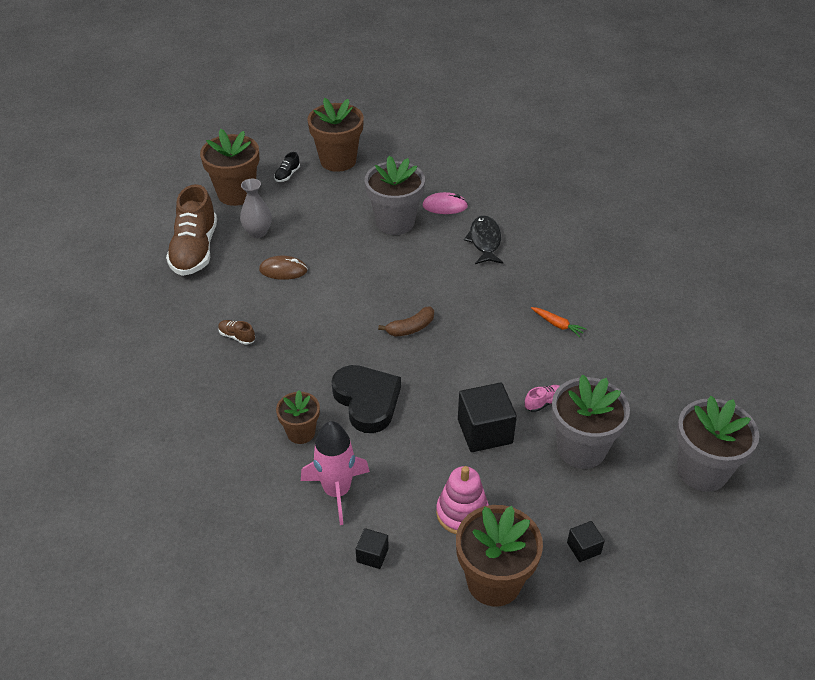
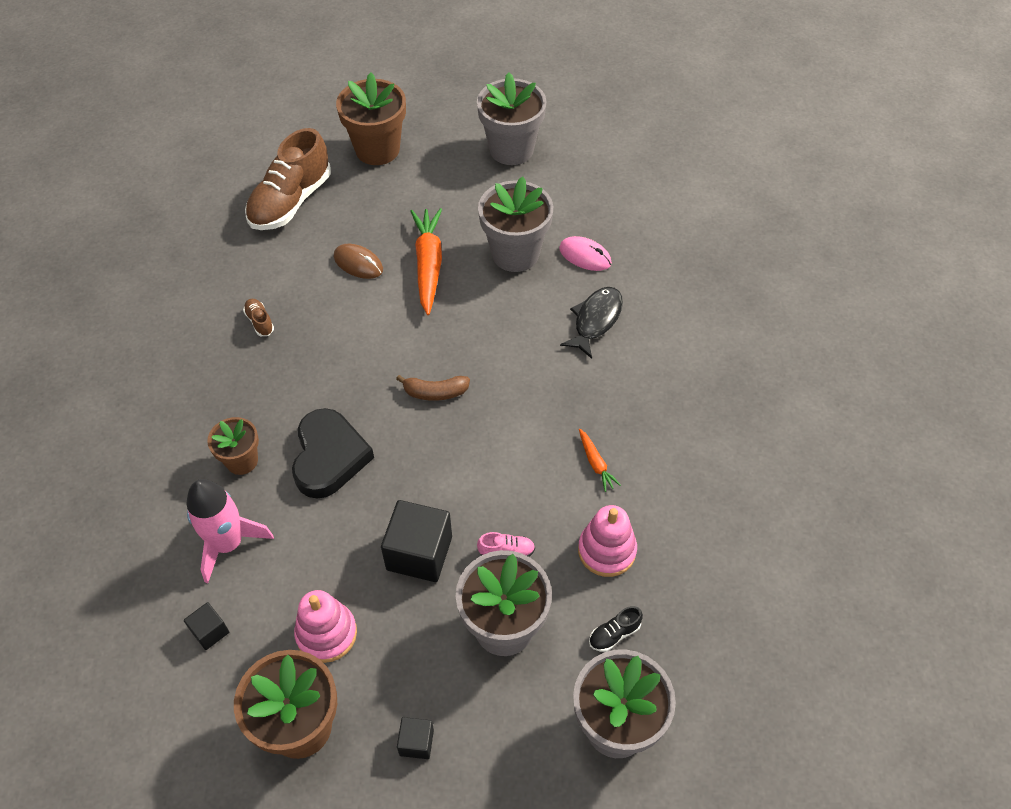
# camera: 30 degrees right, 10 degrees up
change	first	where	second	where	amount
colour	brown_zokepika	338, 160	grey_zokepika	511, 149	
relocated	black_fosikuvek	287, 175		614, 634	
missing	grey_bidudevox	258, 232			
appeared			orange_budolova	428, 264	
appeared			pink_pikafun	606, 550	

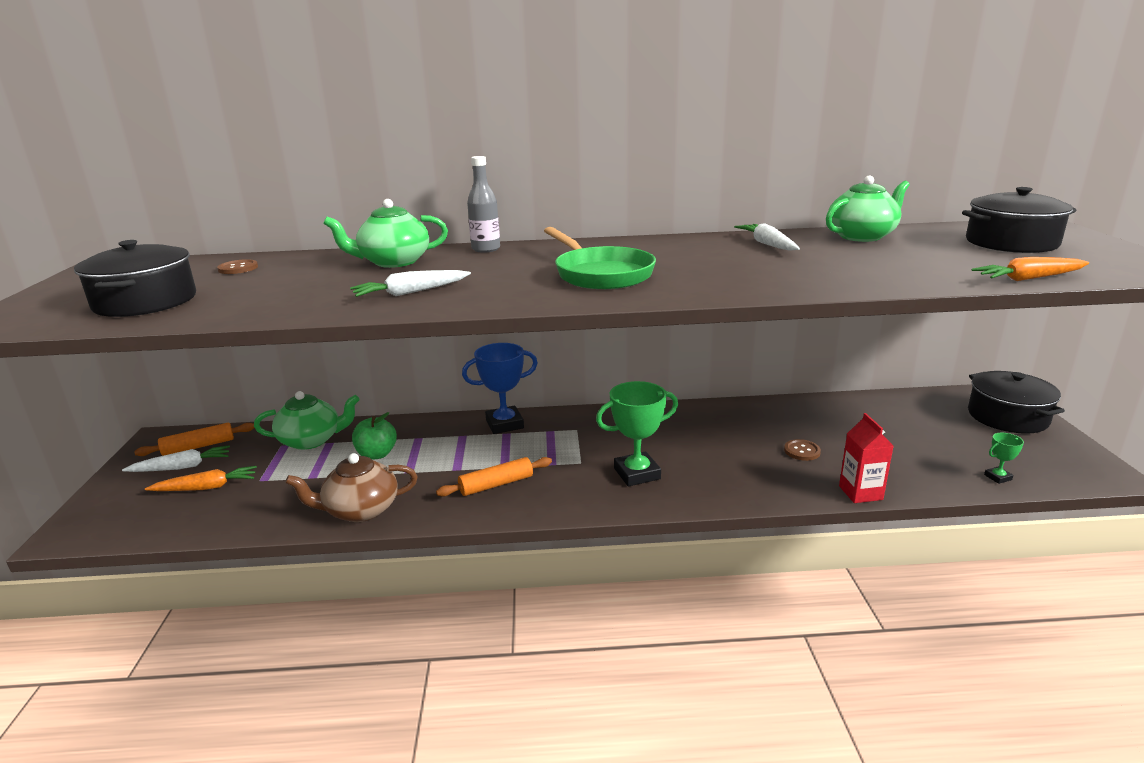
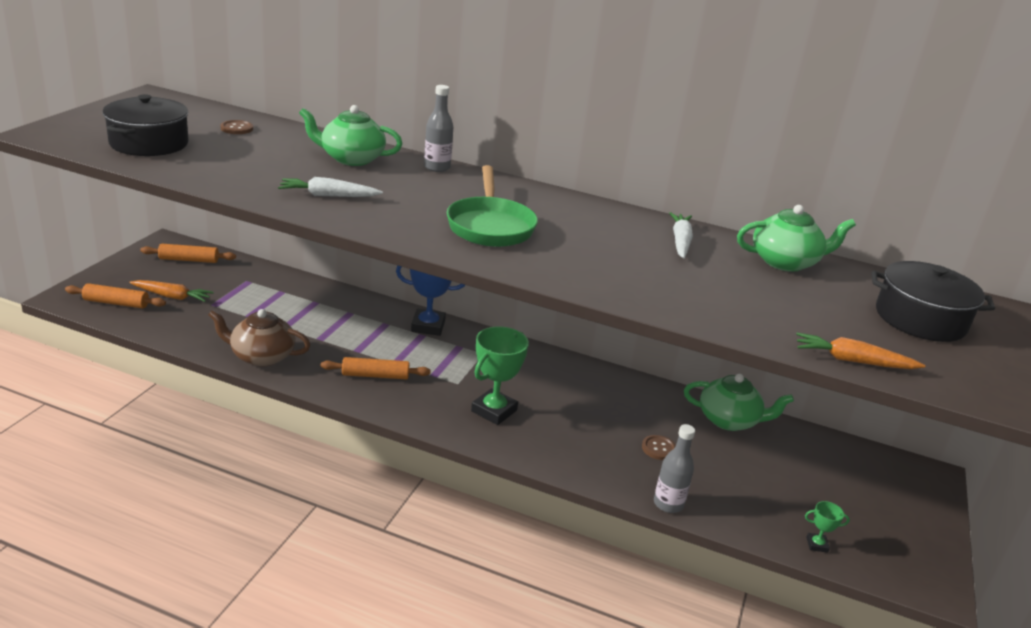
# camera: 20 degrees right, 5 degrees up
change	first	where	second	where	amount
missing	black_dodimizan	1007, 417			
spun	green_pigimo	637, 474		494, 411	60 degrees counterclockwise
relocated	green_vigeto	311, 440		729, 420	
missing	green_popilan	377, 454			
exchanged	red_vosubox	860, 493	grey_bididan	668, 504	
missing	white_budolova	181, 467			
appeared			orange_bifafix	116, 303	

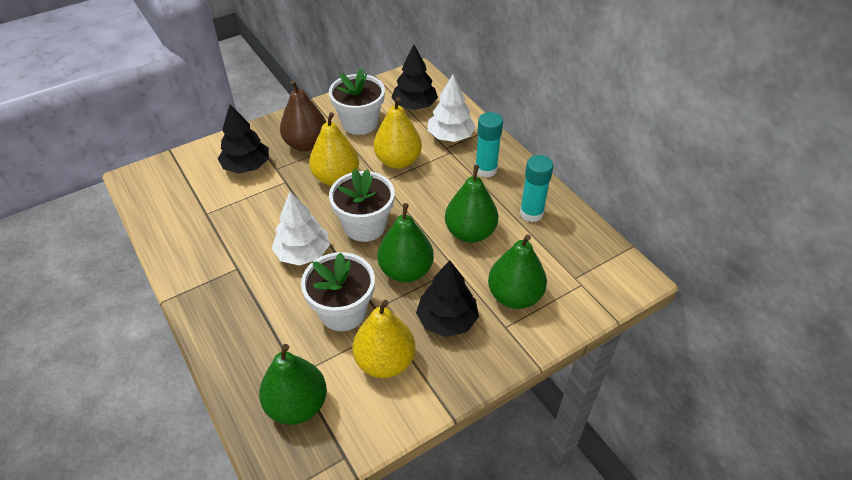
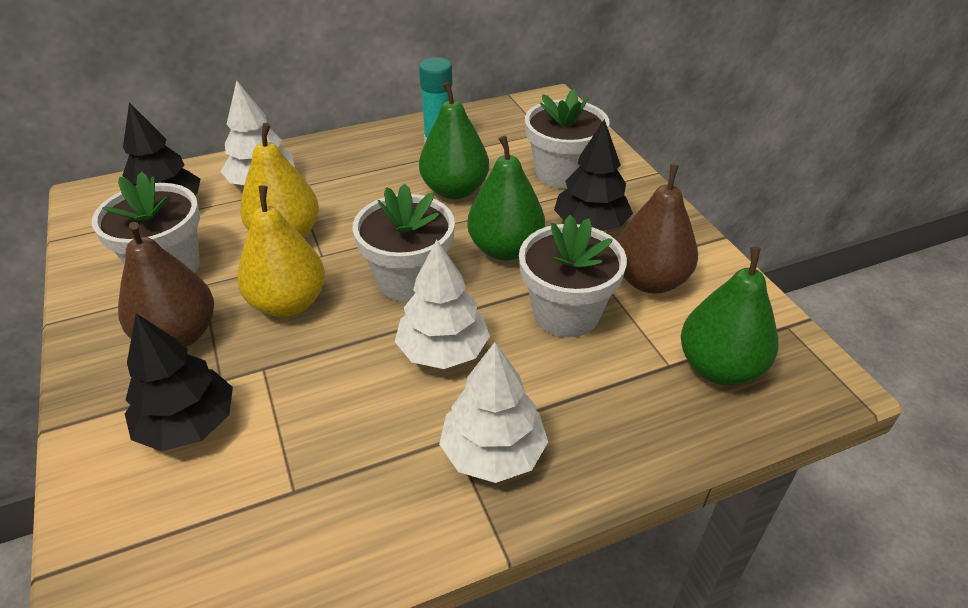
# camera: 80 degrees left, 5 degrees down
change	first	where	second	where	amount
missing	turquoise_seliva	486, 170			
exchanged	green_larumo	514, 296	white_zokepika	562, 173	
colour	yellow_larumo	385, 361	brown_larumo	650, 281	
appeared			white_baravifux	493, 452	

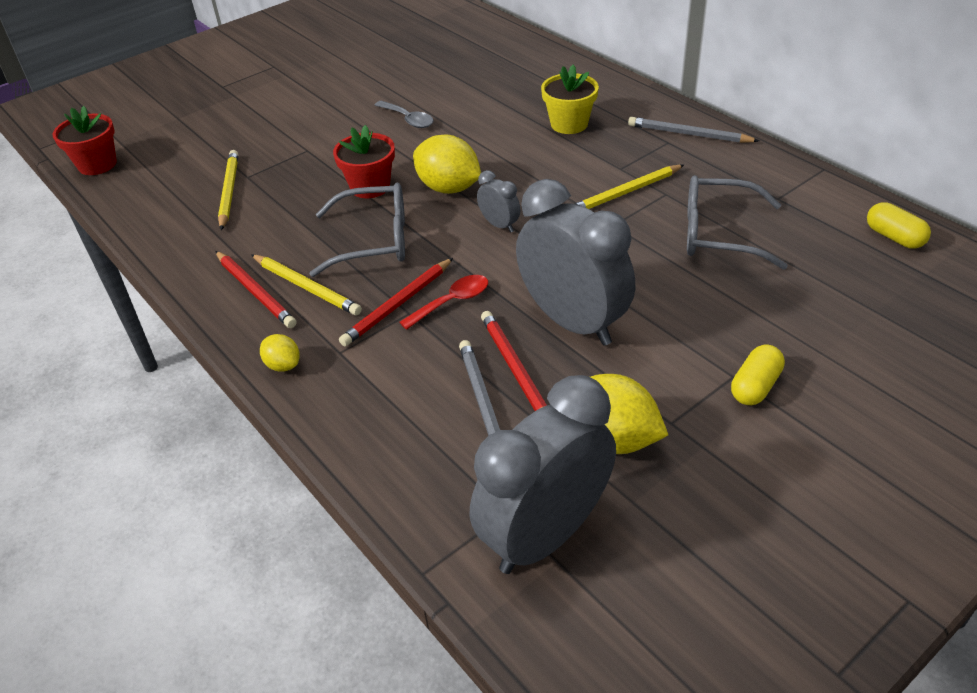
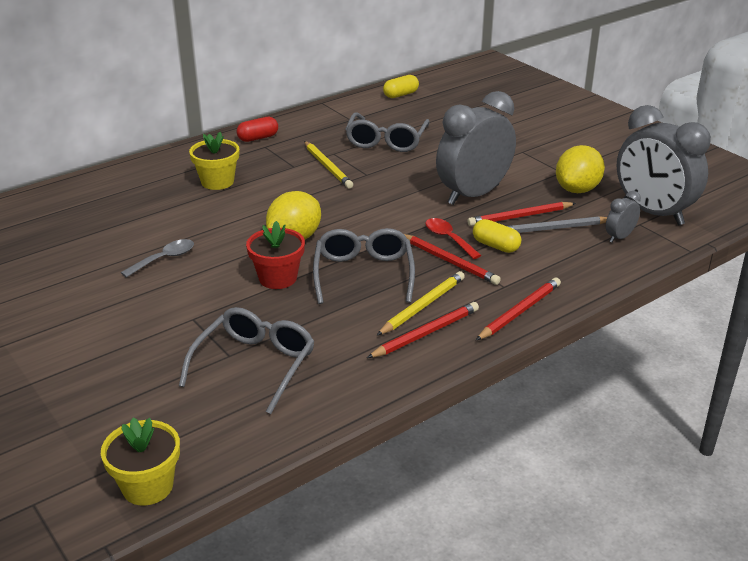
# camera: 90 degrees left, 10 degrees down
change	first	where	second	where	amount
colour	red_zokepika	97, 164	yellow_zokepika	148, 486	
exchanged	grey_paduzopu	689, 134	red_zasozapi	258, 138	
exchanged	yellow_paduzopu	229, 191	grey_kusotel	255, 365	
relocated	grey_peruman	499, 225		619, 237	
exchanged	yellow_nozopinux	283, 365	red_paduzopu	519, 312	
relocated	yellow_zasozapi	755, 386		495, 246	

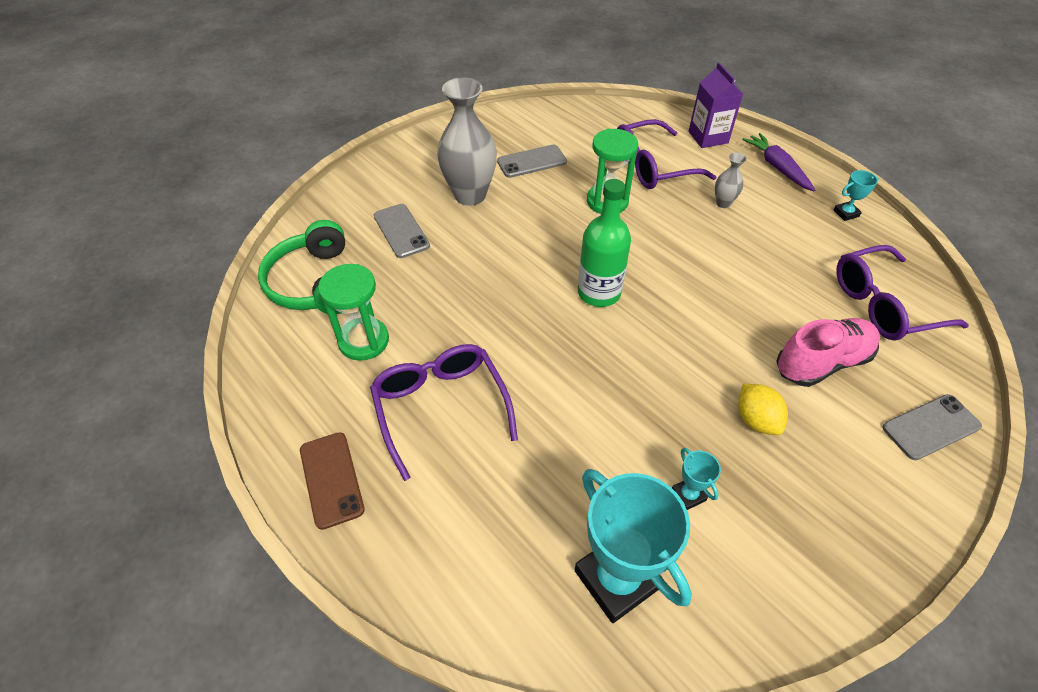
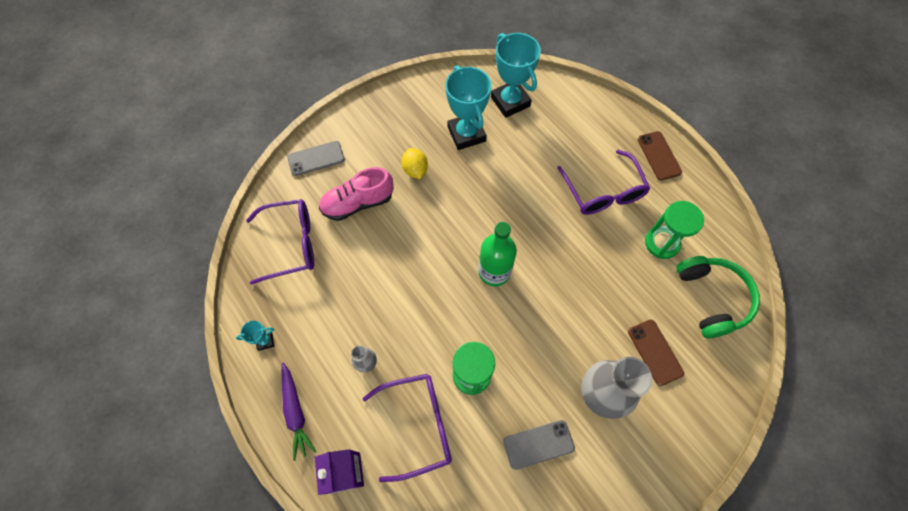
# camera: 175 degrees left, 15 degrees up
change	first	where	second	where	amount
colour	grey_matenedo	401, 231	brown_matenedo	655, 352	
size	turquoise_pigimo	688, 495		466, 134	x2.25

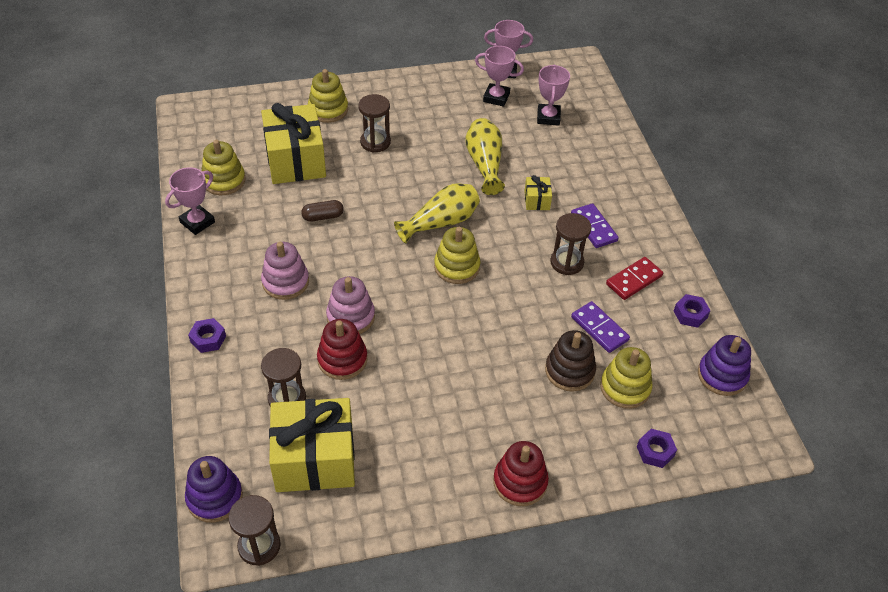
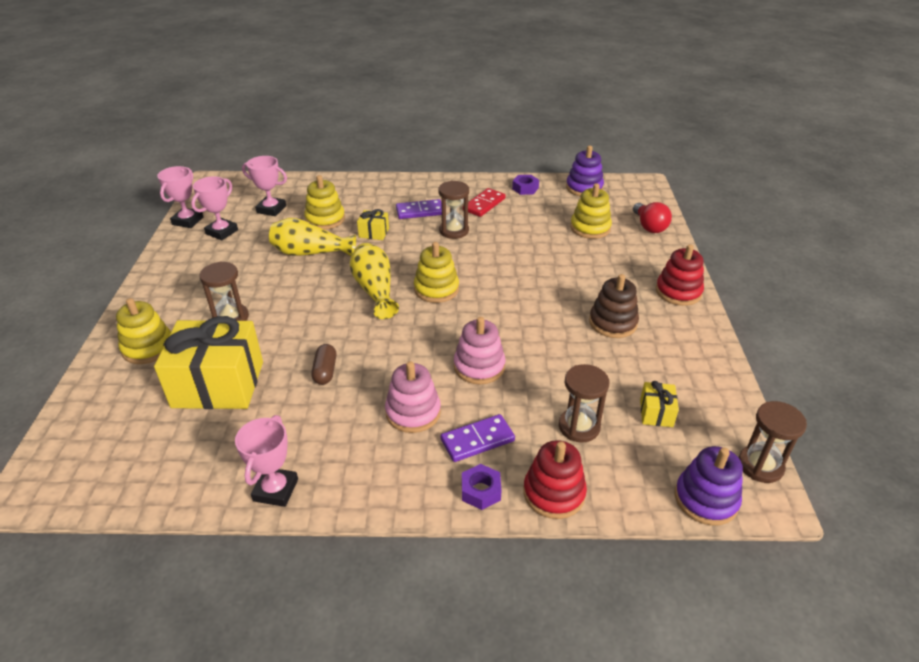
# camera: 75 degrees left, 10 degrees down
change	first	where	second	where	amount
relocated	yellow_pikafun	224, 180		325, 219	
spun	pink_pigimo	197, 222		275, 490	45 degrees clockwise
spun	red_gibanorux	634, 280		484, 204	60 degrees clockwise
relocated	purple_gibanorux	599, 329		477, 440	
relocated	red_pikafun	342, 359		554, 493	
relocated	brown_pikafun	569, 371		613, 323	
size	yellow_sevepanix	315, 459		656, 413	x0.43
exchanged	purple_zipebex	655, 451	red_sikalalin	649, 226	

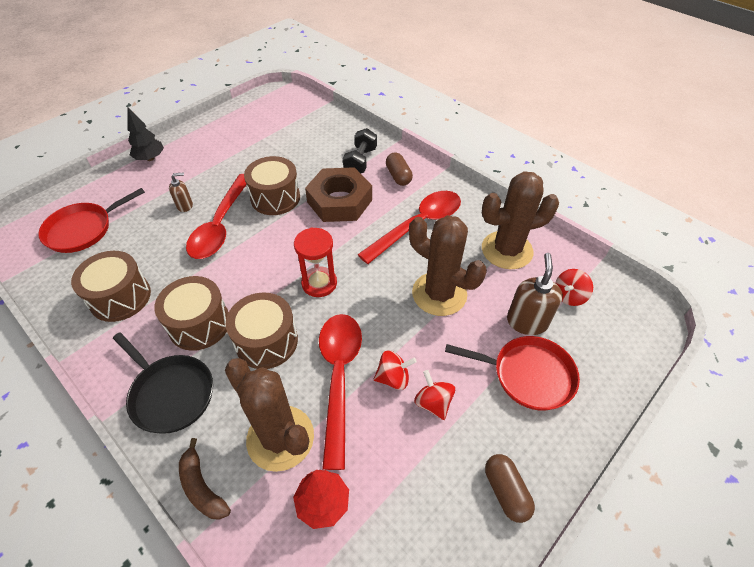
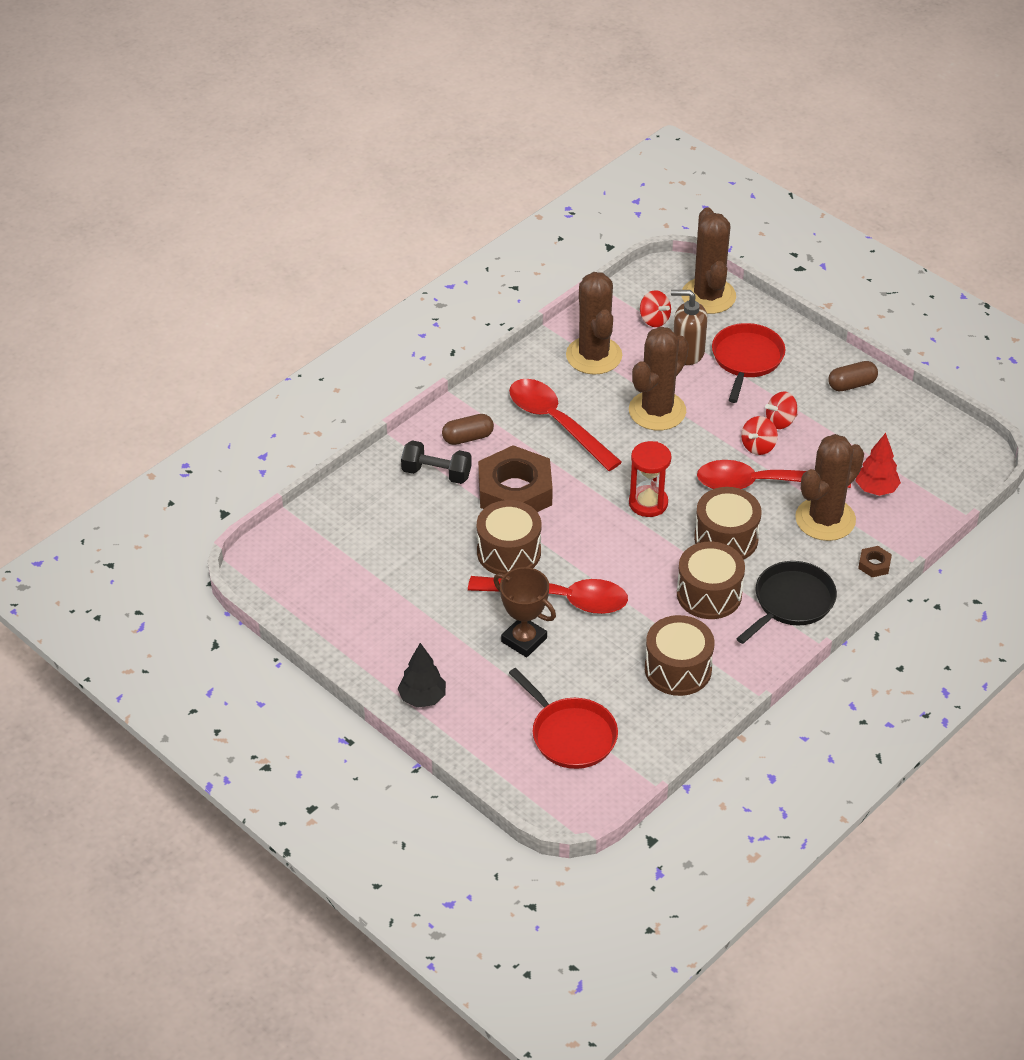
# camera: 90 degrees left, 5 degrees down
change	first	where	second	where	amount
exchanged	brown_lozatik	185, 205	brown_pigimo	524, 640	
spun	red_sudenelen	393, 378		758, 446	135 degrees counterclockwise
exchanged	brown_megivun	202, 487	brown_zipebex	874, 565	
appeared			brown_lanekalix	708, 296	

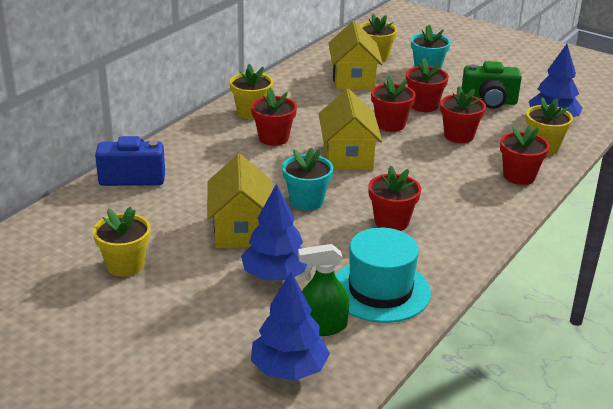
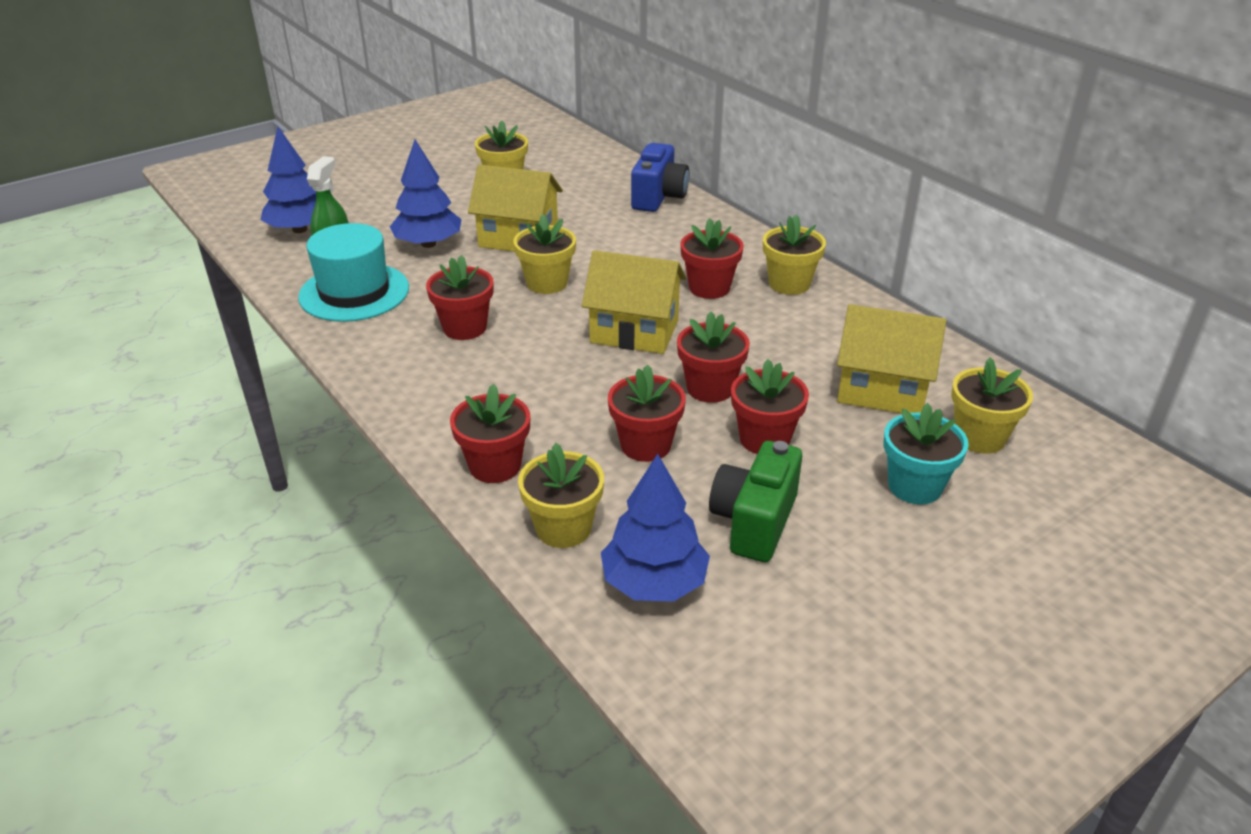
# camera: 110 degrees right, 5 degrees up
change	first	where	second	where	amount
colour	turquoise_zokepika	306, 201	yellow_zokepika	547, 283	

